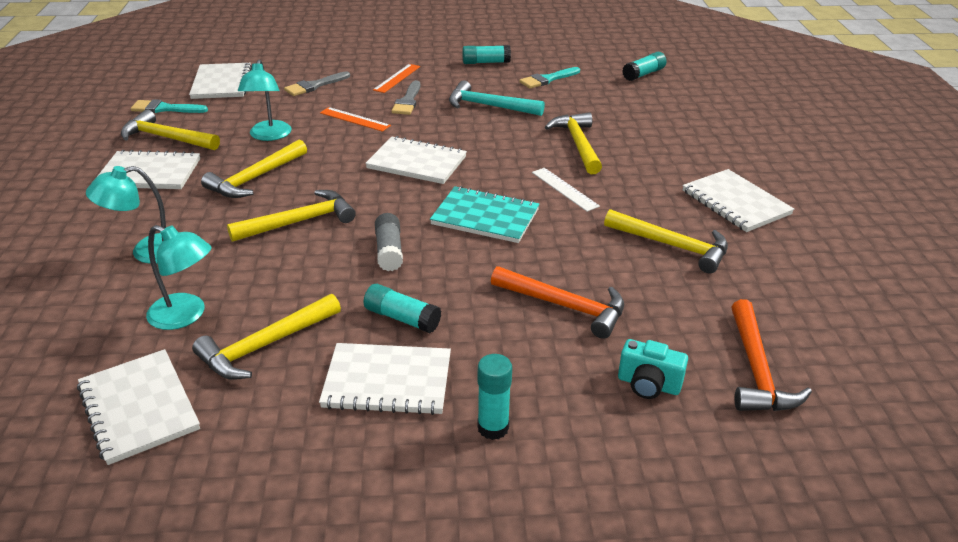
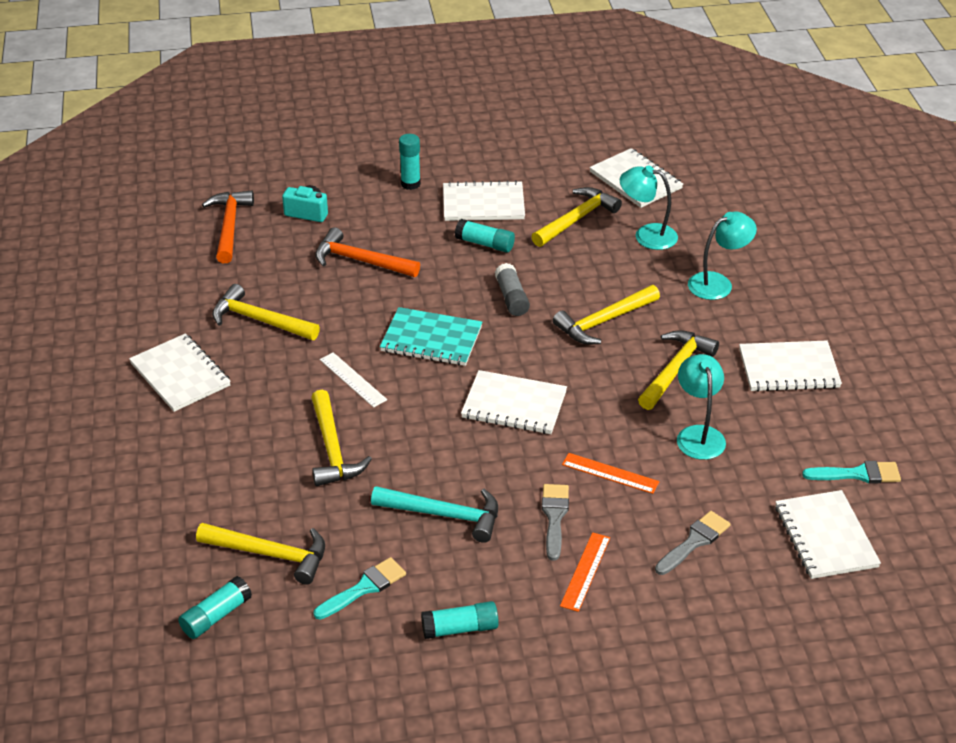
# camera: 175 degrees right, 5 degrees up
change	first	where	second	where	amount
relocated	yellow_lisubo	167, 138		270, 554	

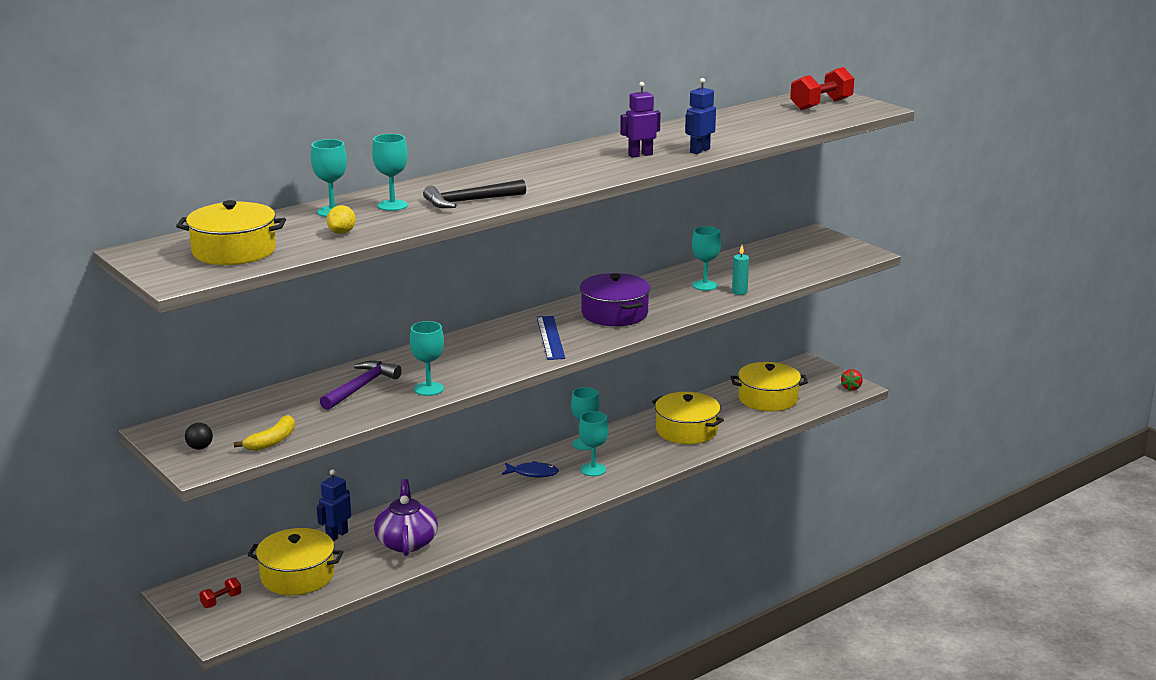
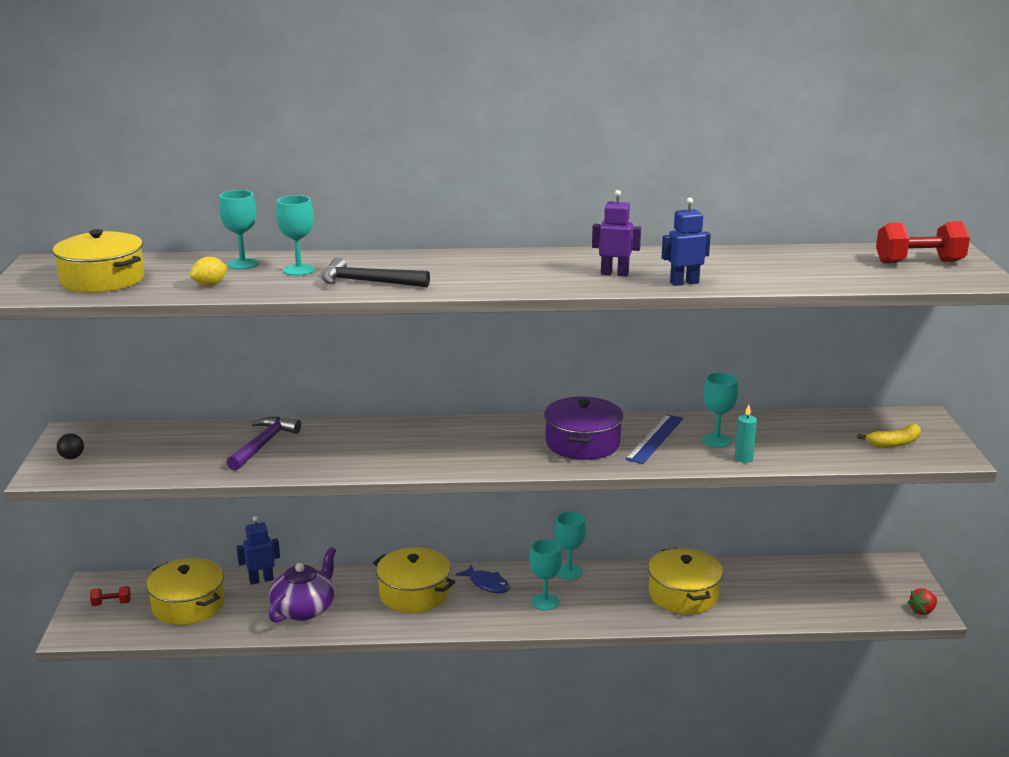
# camera: 35 degrees right, 0 degrees up
change	first	where	second	where	amount
relocated	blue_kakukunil	550, 337		655, 438	
missing	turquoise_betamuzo	429, 389			
spun	purple_lisubo	361, 387		263, 444	45 degrees counterclockwise
relocated	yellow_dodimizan	768, 399		414, 593	
relocated	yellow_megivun	272, 441		894, 443	

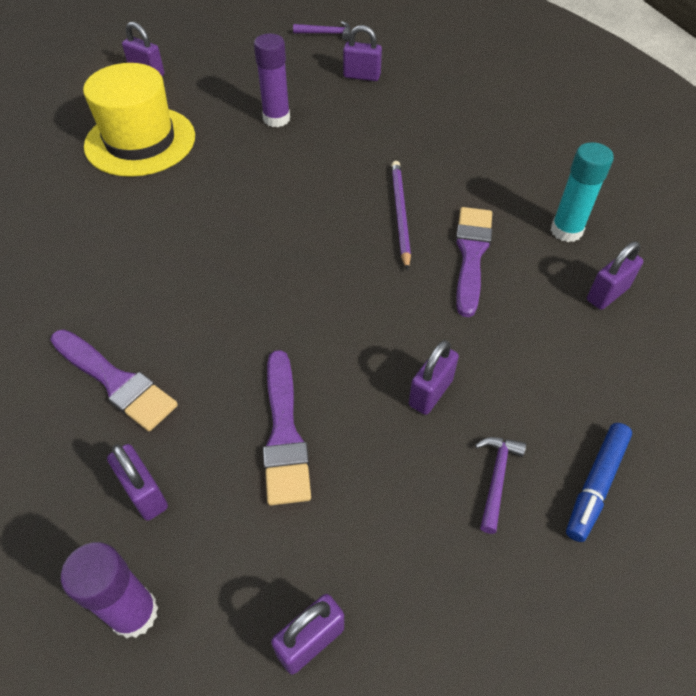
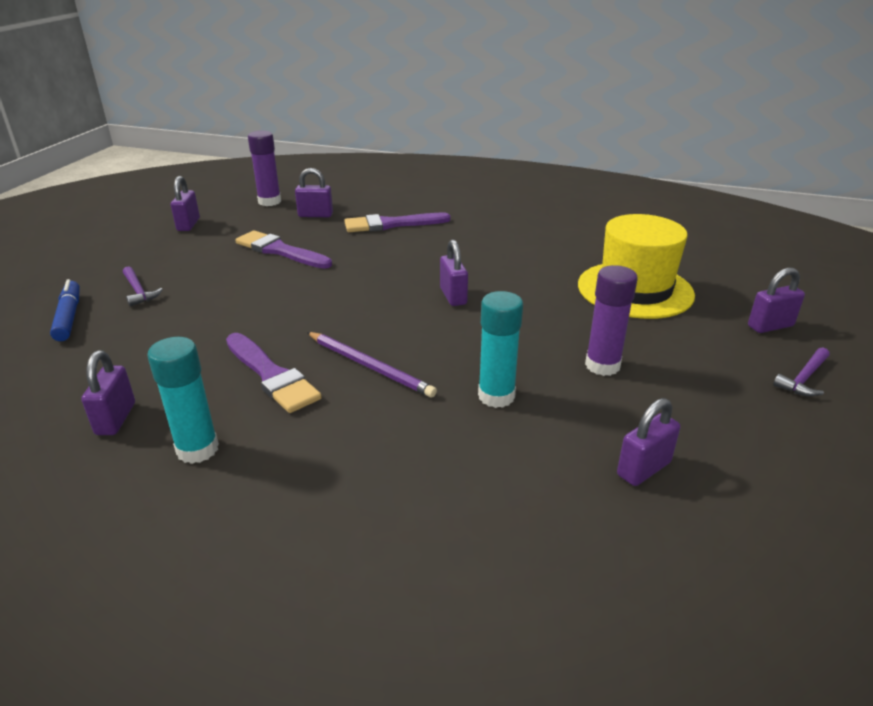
# camera: 130 degrees right, 20 degrees down
change	first	where	second	where	amount
relocated	purple_lisubo	326, 33		804, 378	
relocated	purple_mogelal	430, 392		453, 296	
appeared			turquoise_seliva	496, 396	

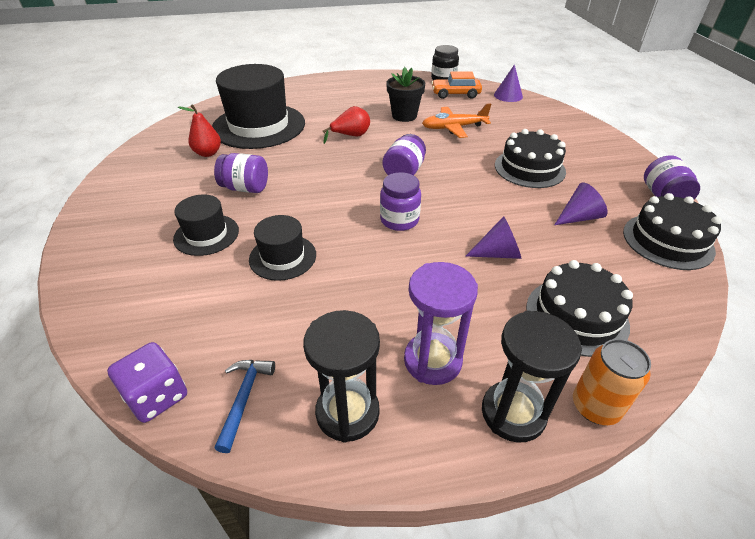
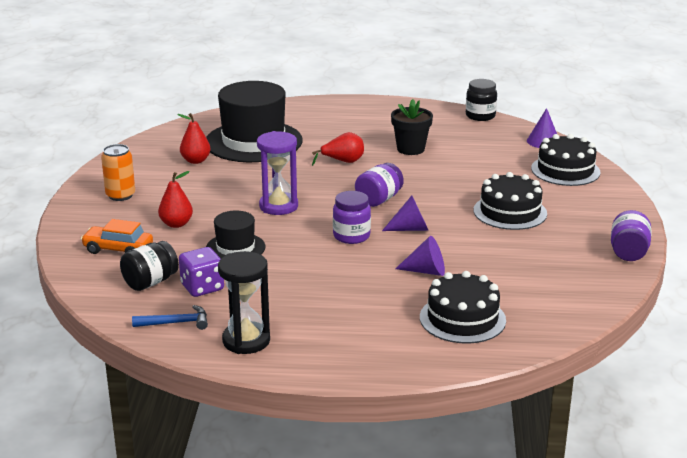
# camera: 15 degrees right, 15 degrees down
change	first	where	second	where	amount
relocated	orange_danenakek	455, 94		118, 249	
missing	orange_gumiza	453, 128			
missing	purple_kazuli	245, 188			
relocated	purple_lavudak	579, 217		410, 229	
relocated	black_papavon	667, 241		565, 170	
exchanged	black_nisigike	206, 235	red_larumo	176, 224	
relocated	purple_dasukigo	432, 360		278, 206	
missing	black_dasukigo	513, 413			
relocated	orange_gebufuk	595, 407		120, 195	
relocated	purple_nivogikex	157, 396		202, 287	
spun	blue_lisubo	244, 398		176, 323	60 degrees clockwise
appeared			black_kazuli	150, 282	

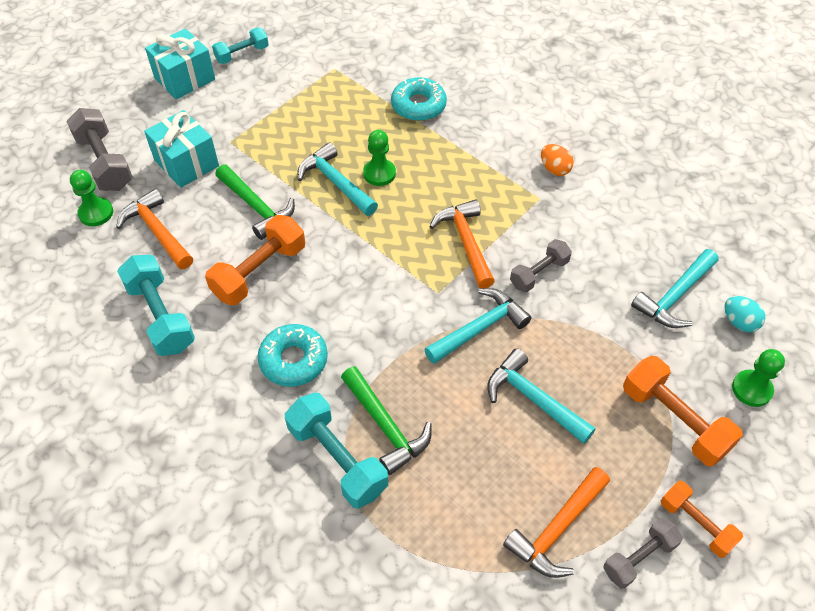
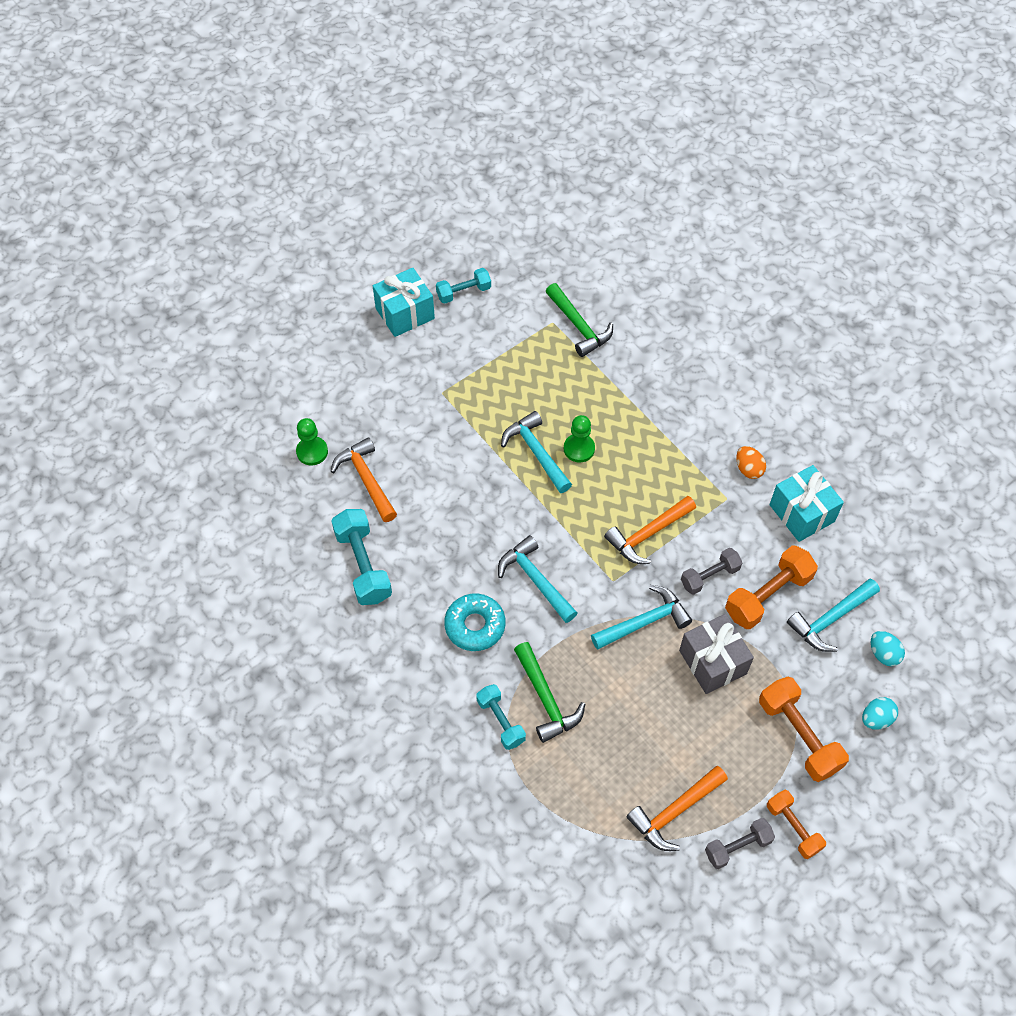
# camera: 10 degrees right, 5 degrees up
change	first	where	second	where	amount
missing	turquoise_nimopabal	418, 105			
missing	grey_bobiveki	105, 162			
relocated	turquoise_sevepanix	186, 163		801, 513	
relocated	green_lisubo	256, 207		579, 326	
spun	orange_lisubo	466, 242		648, 534	120 degrees counterclockwise
relocated	orange_bobiveki	259, 272		768, 595	
relocated	turquoise_lisubo	533, 399		535, 580	
exchanged	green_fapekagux	751, 389	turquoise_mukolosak	876, 719	
size	turquoise_bobiveki	337, 459		500, 721	x0.63
appeared			grey_sevepanix	712, 662	

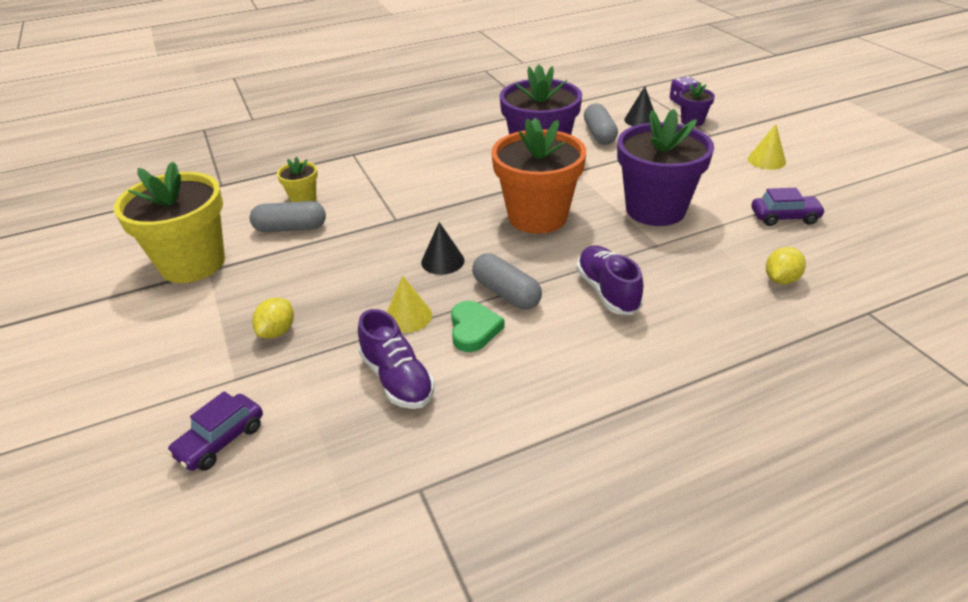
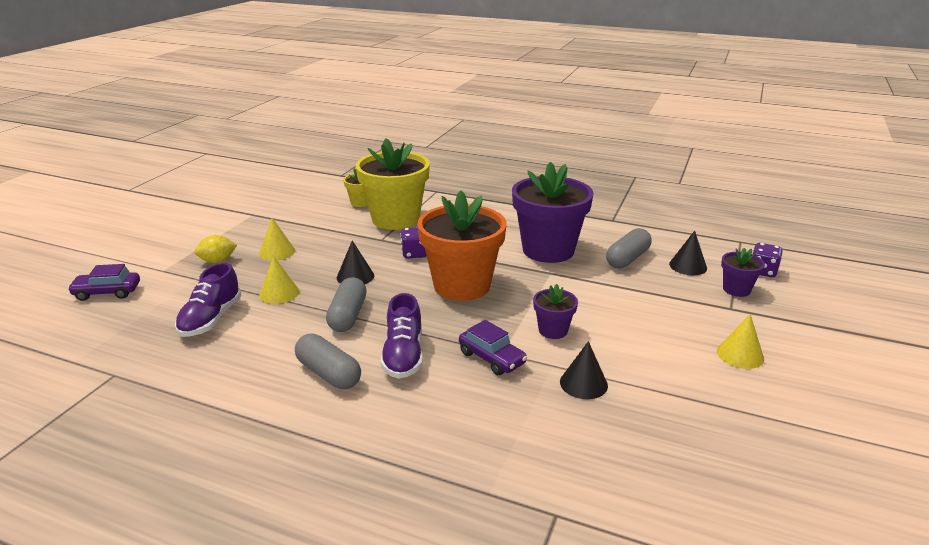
# camera: 45 degrees right, 10 degrees down
change	first	where	second	where	amount
size	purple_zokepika	655, 209		553, 330	x0.46
relocated	yellow_zokepika	193, 263		395, 219	
relocated	purple_danenakek	784, 217		492, 358	
relocated	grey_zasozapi	291, 228		328, 373	
spun	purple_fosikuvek	607, 291		403, 356	150 degrees clockwise
missing	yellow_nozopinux	781, 280			
missing	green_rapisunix	473, 329			
appeared			yellow_lavudak	277, 252	
appeared			purple_nivogikex	414, 254	
appeared			black_lavudak	583, 383	

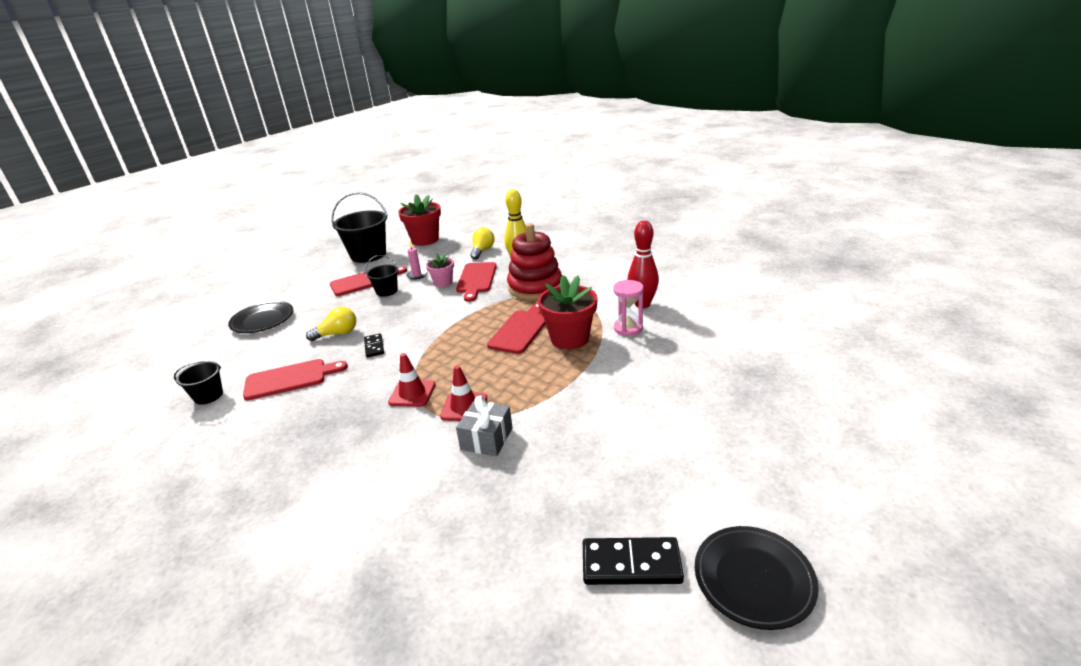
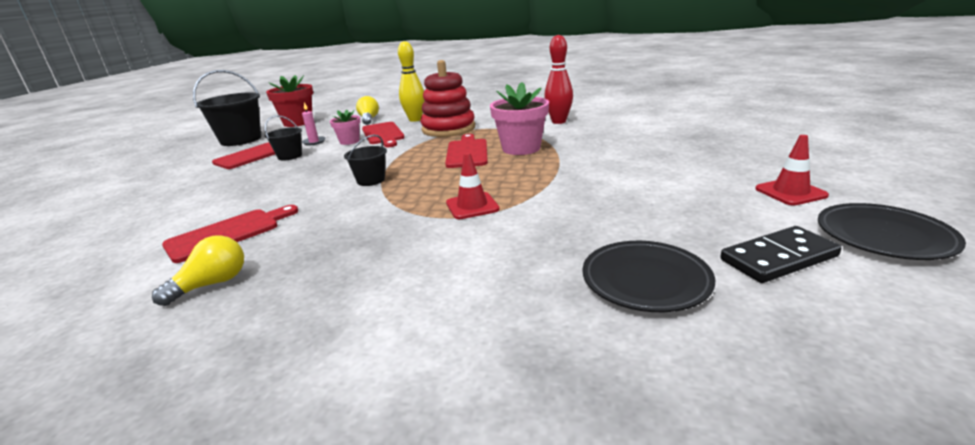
# camera: 25 degrees left, 5 degrees down
change	first	where	second	where	amount
colour	red_zokepika	569, 338	pink_zokepika	521, 148	
missing	pink_dasukigo	628, 328			
relocated	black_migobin	263, 320		645, 281	
relocated	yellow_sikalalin	337, 334		212, 284	
missing	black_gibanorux	374, 347			
relocated	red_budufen	412, 393		790, 192	
relocated	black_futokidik	208, 396		371, 180	
missing	grey_sevepanix	486, 439			

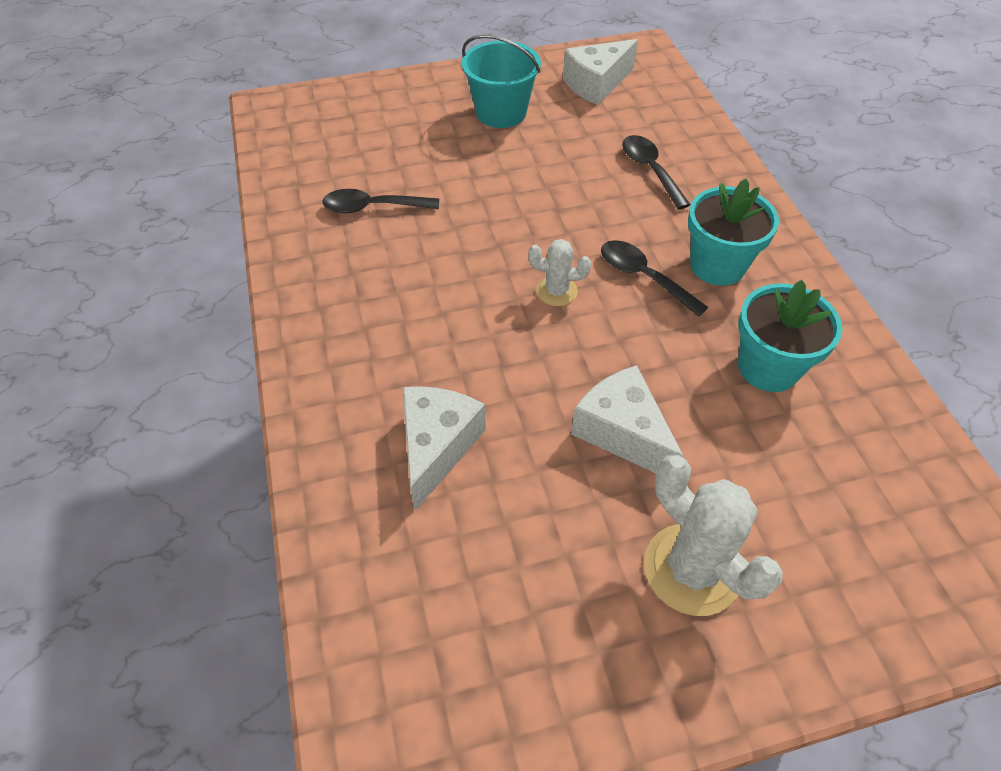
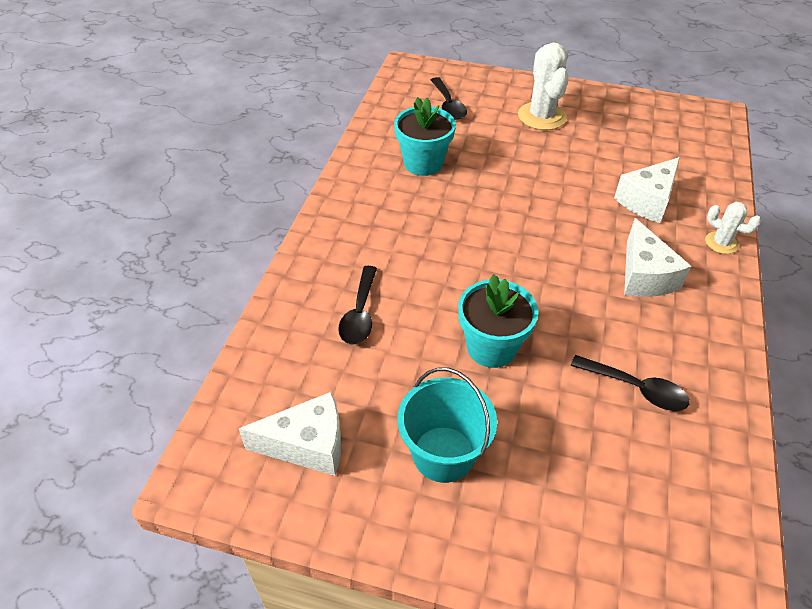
# camera: 150 degrees left, 5 degrees down
change	first	where	second	where	amount
relocated	turquoise_zokepika	717, 265		491, 347	
relocated	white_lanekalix	556, 291		721, 243	
relocated	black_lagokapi	643, 277		448, 105	
relocated	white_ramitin	622, 432		644, 276	

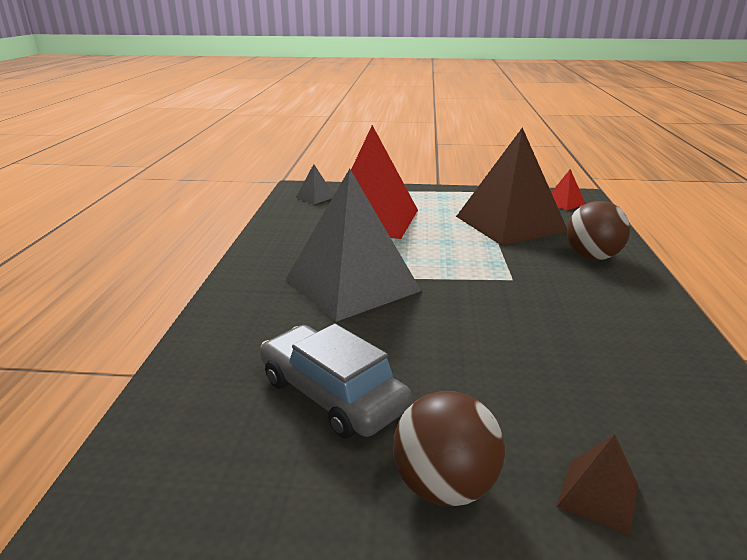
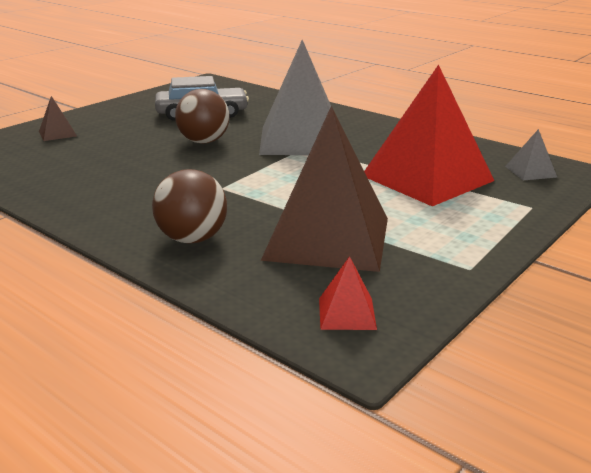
# camera: 125 degrees right, 0 degrees up
change	first	where	second	where	amount
relocated	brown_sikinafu	444, 486		204, 141	

